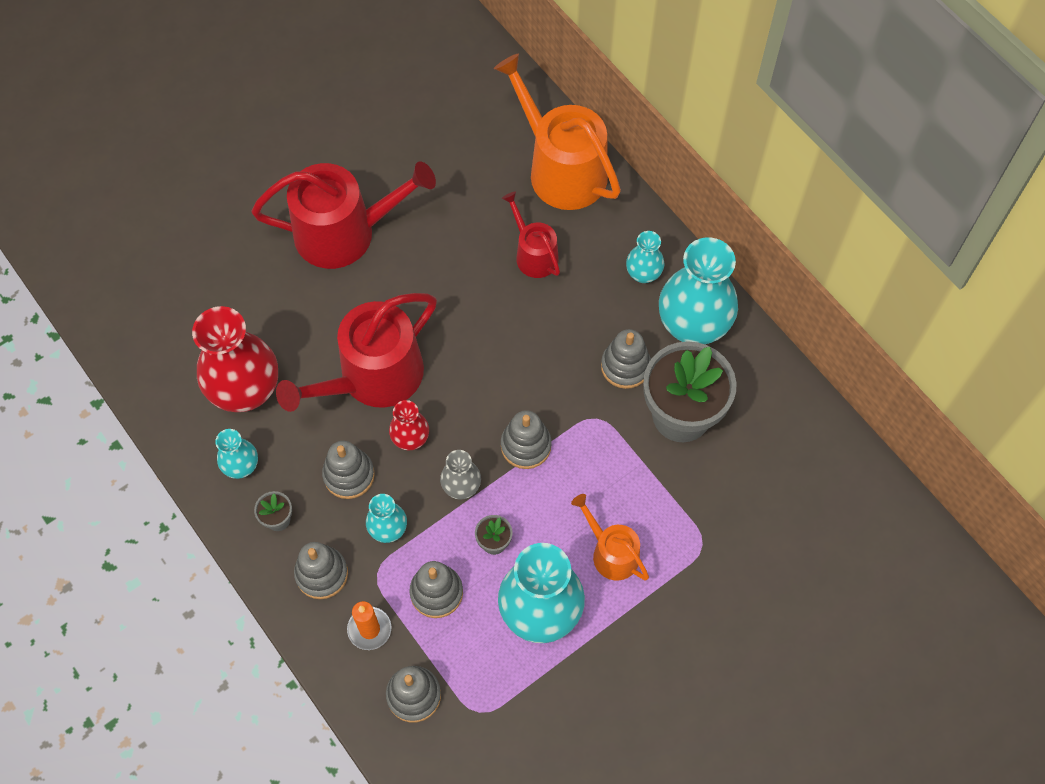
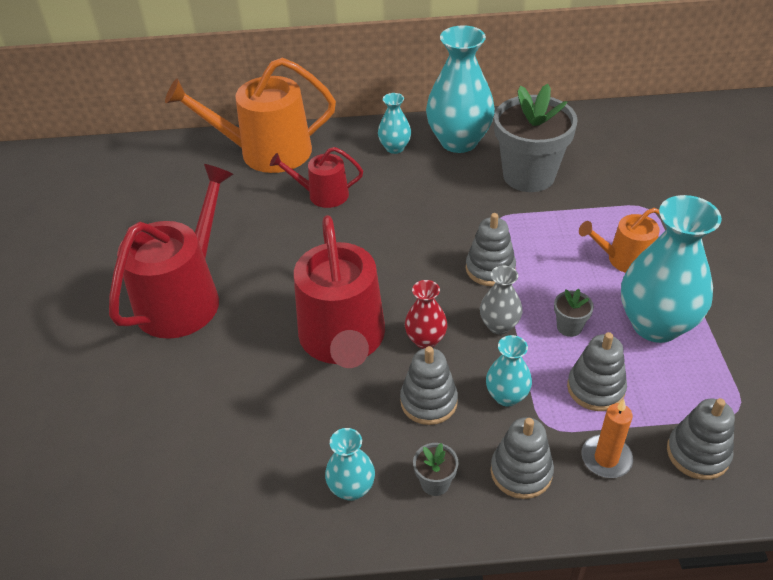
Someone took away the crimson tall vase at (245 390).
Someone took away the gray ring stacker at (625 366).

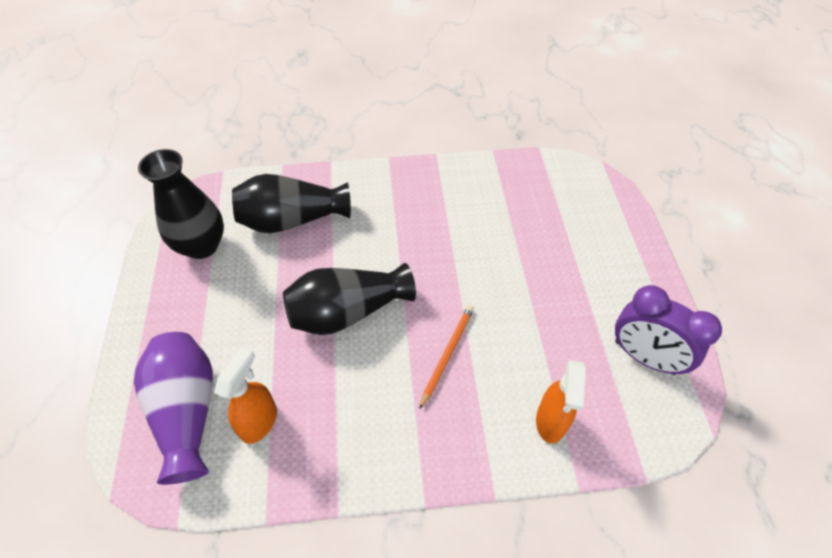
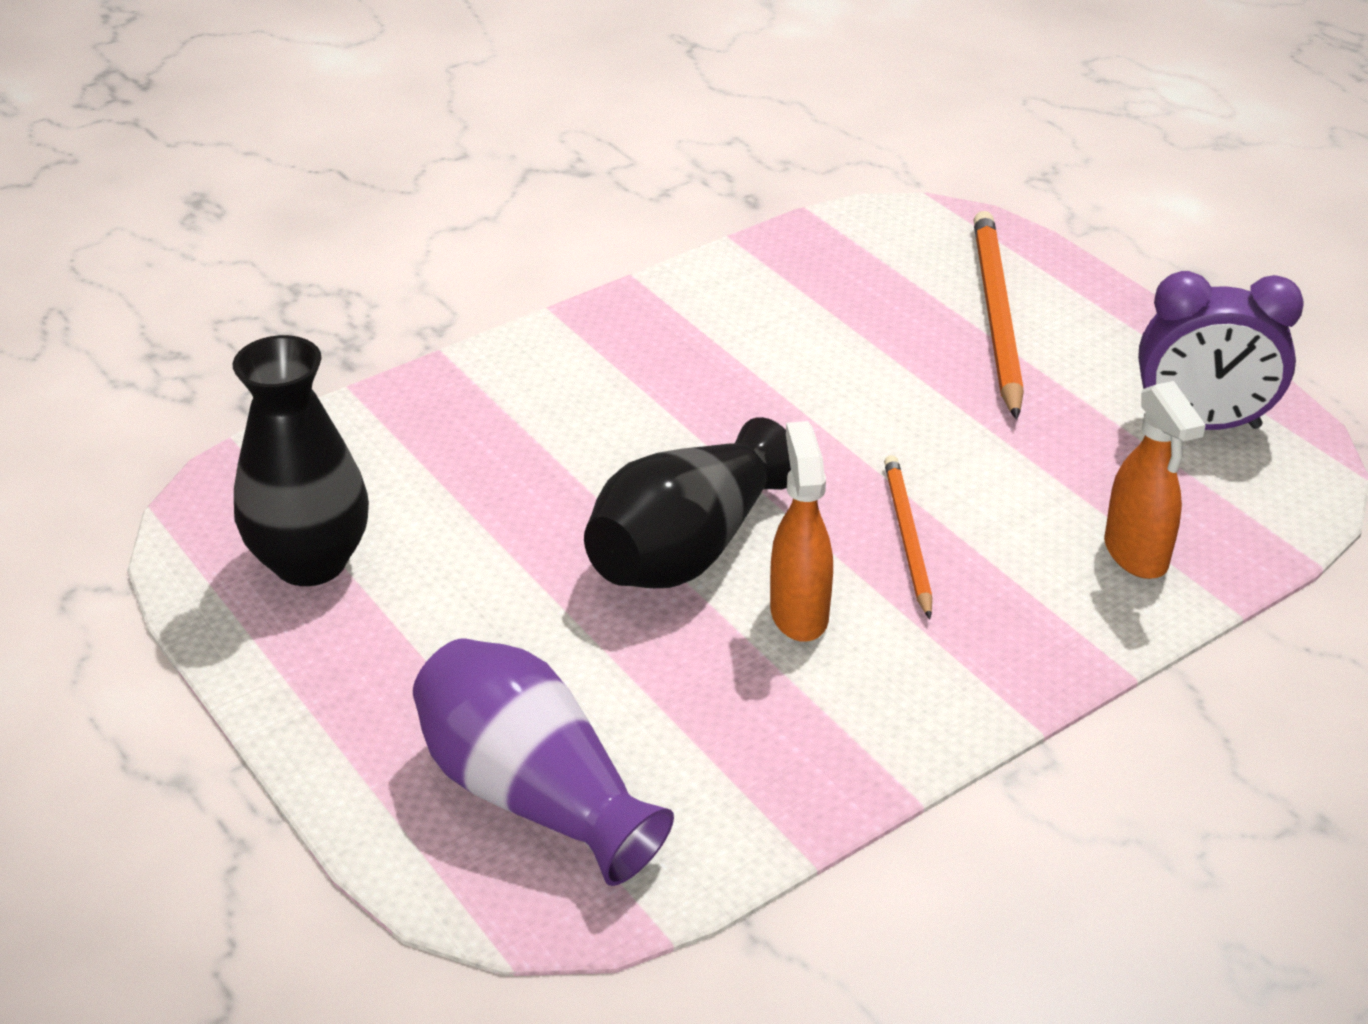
Someone took away the ebony tall vase at (292 220).
Someone put down the bright orange wooden pencil at (996 316).
Someone carried the bright orange spray cleaner from (259 421) to (798 613).

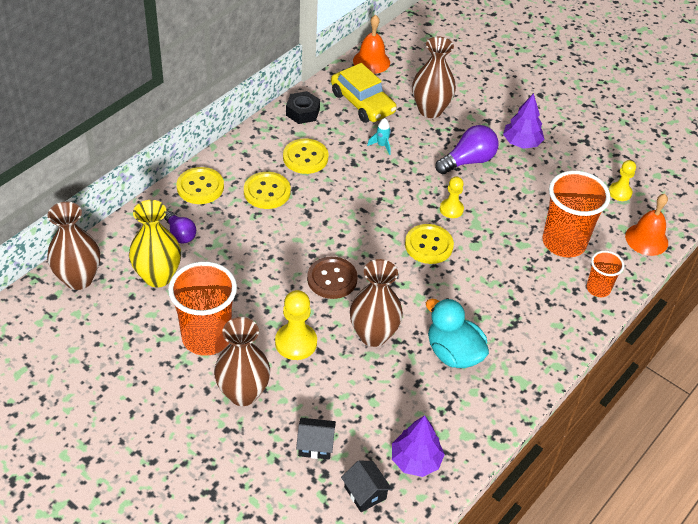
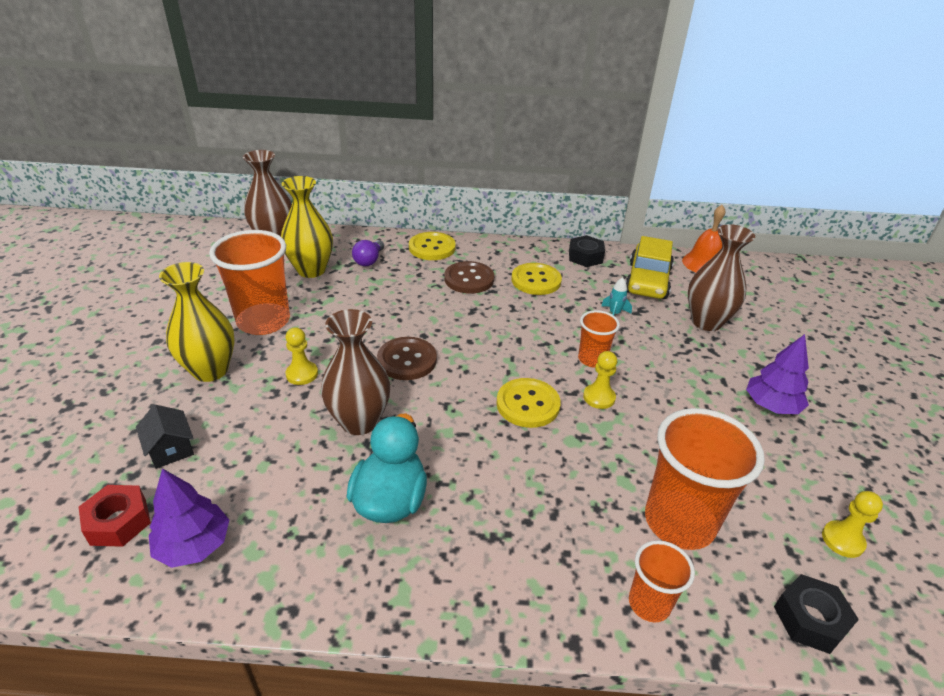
Someone took away the violet bulb at (468 161).
Someone put down the bright orange beaker at (592 359).
Someone swapped the ebony cottage at (365 493) for the crimson hexagon nut at (118 522).
Someone swapped the bright orange school bell at (646 239) for the ebony hexagon nut at (810 619).
Someone repainted the brown tall vase at (243 393), which became the golden tall vase at (210 370).
Someone repainted the golden sewing button at (267 192), which became the brown sewing button at (469 279).
Someone scaled the golden chess pawn at (296 343) by 0.64.

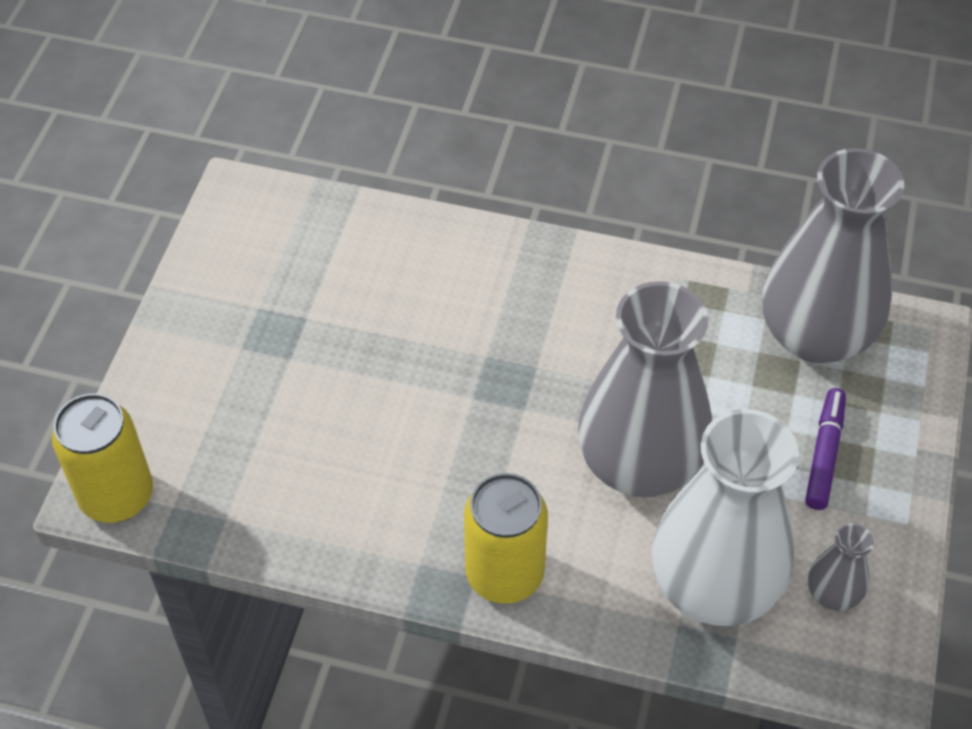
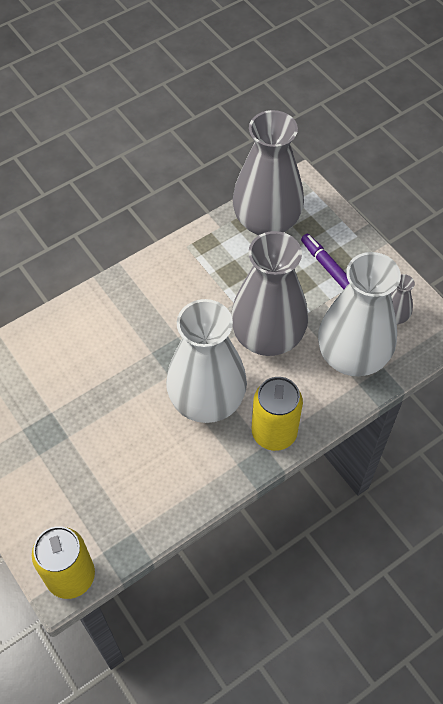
Someone put down the snow-white tall vase at (207 400).

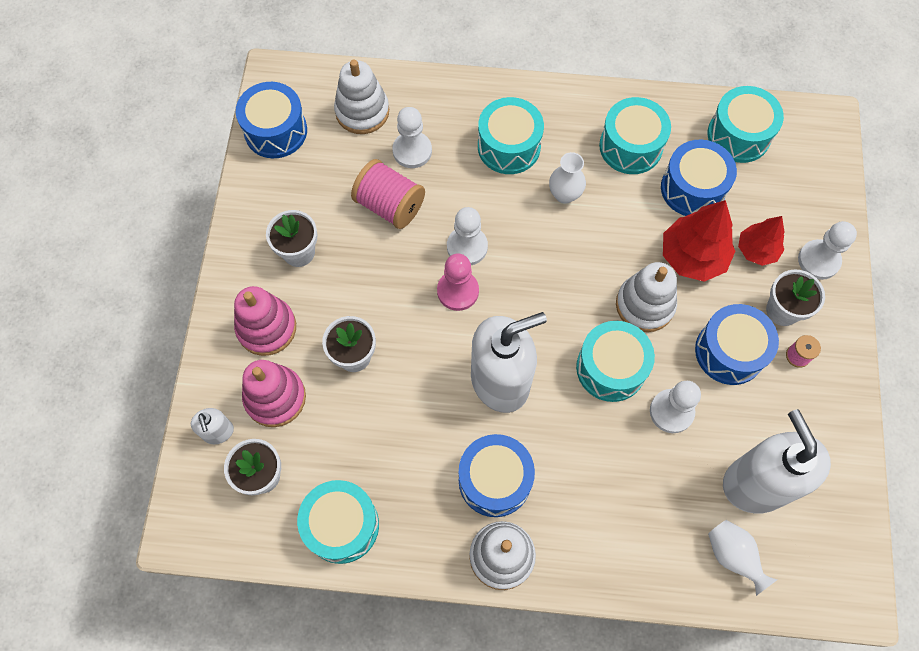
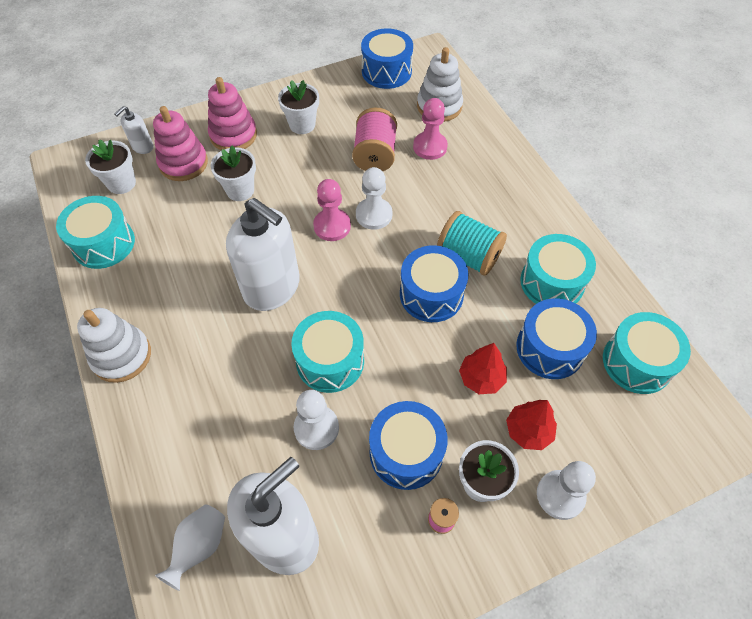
Someone took away the teal drum at (509 146).
Someone took away the snow-white ring stacker at (644 305).
Someone carried the cobalt drum from (494 480) to (431 294).
Someone swapped the snow-white tall vase at (564 194) for the teal spool at (468 256).
Someone repainted the snow-white chess pawn at (412 151), which became the pink chess pawn at (430 147).
Someone scaled the crimson tree at (692 256) by 0.63.

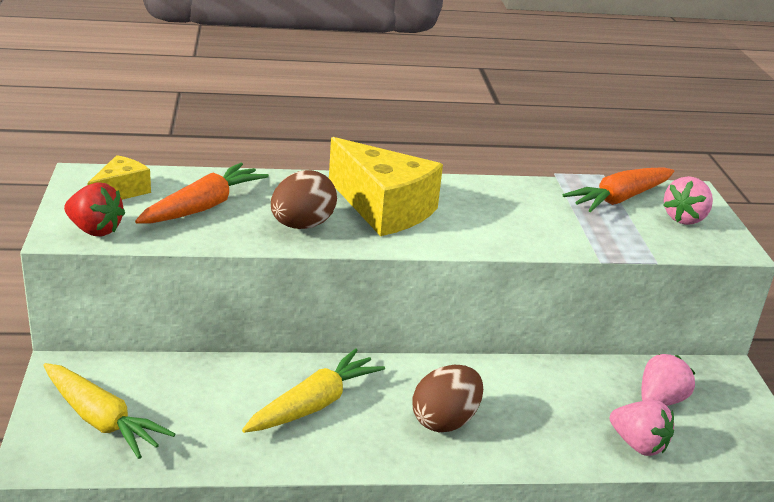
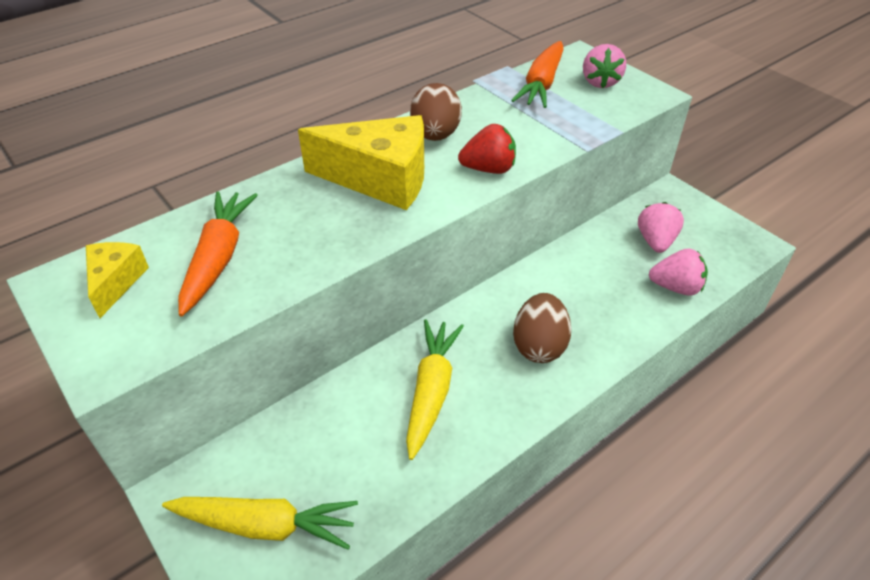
Someone carried the crimson strawberry from (95 230) to (488 169).
Someone carried the brown toy egg from (302 225) to (435 135).

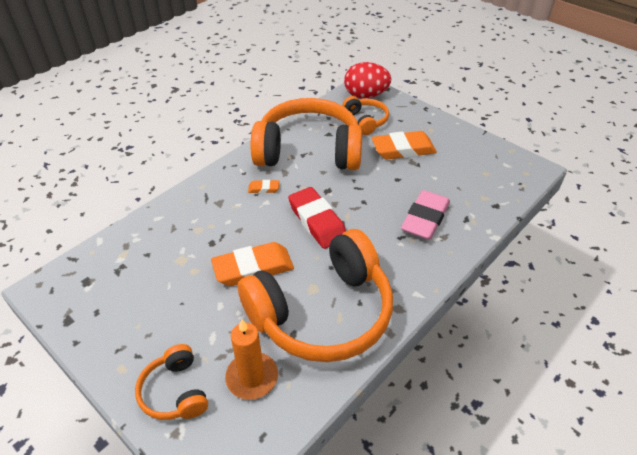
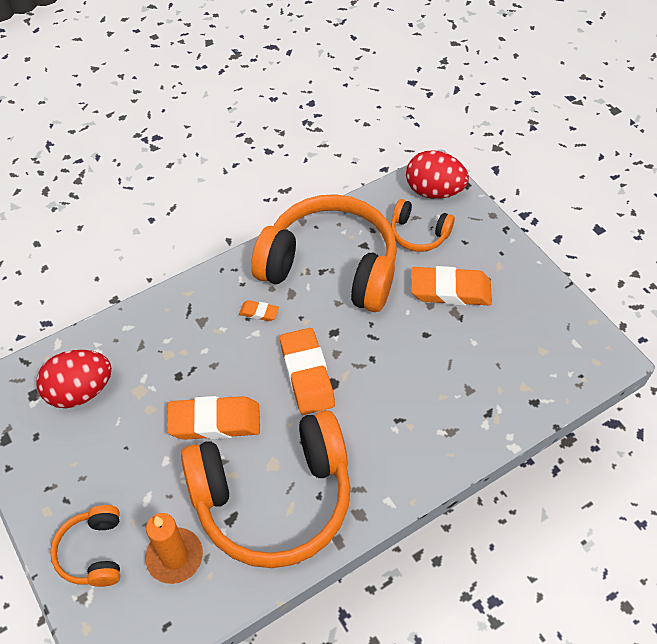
Someone took away the pink eraser at (425 219).
Someone put down the crimson toy egg at (80 391).
Someone repainted the crimson eraser at (317 221), which became the bright orange eraser at (307 374).
Someone rotated the bright orange over-ear headphones at (365 121) by 120 degrees clockwise.

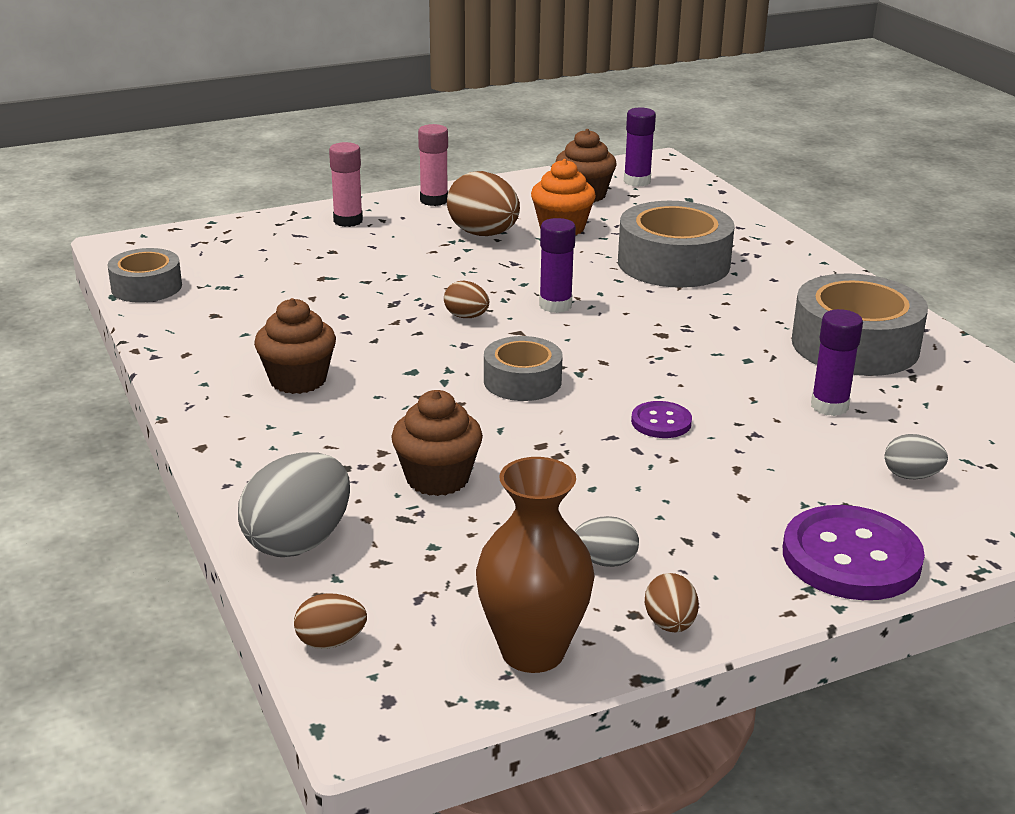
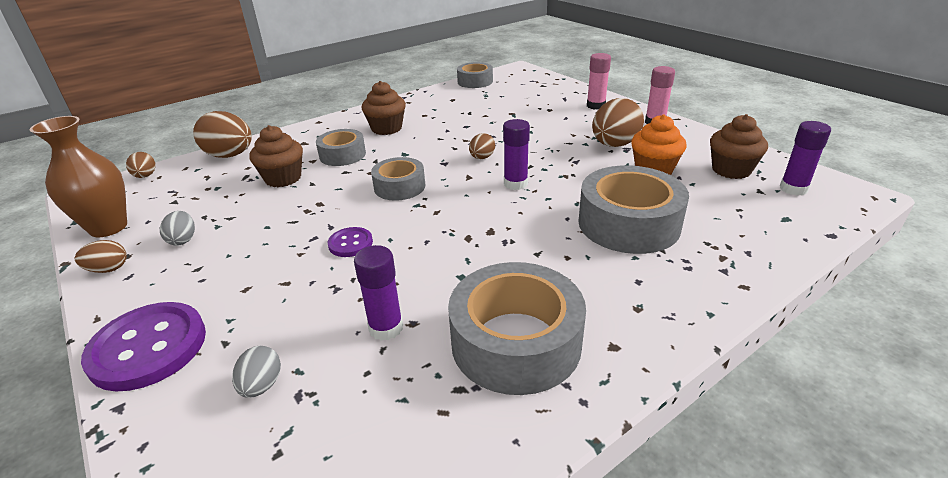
Someone put down the gray sticky tape at (342 155).
Someone repainted the gray toy egg at (298 542), which became the brown toy egg at (230 155).

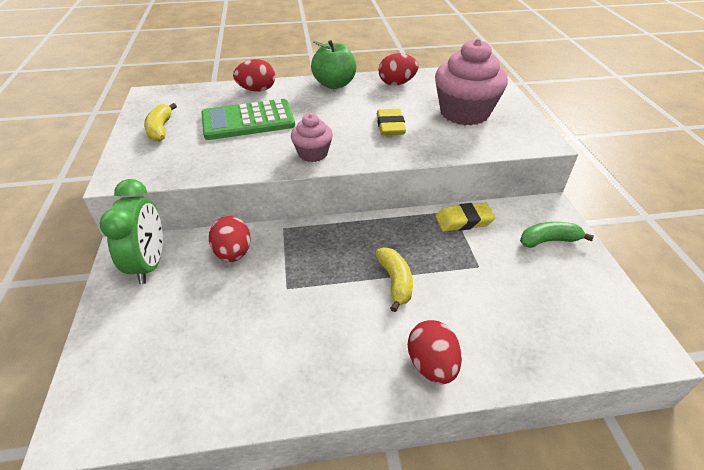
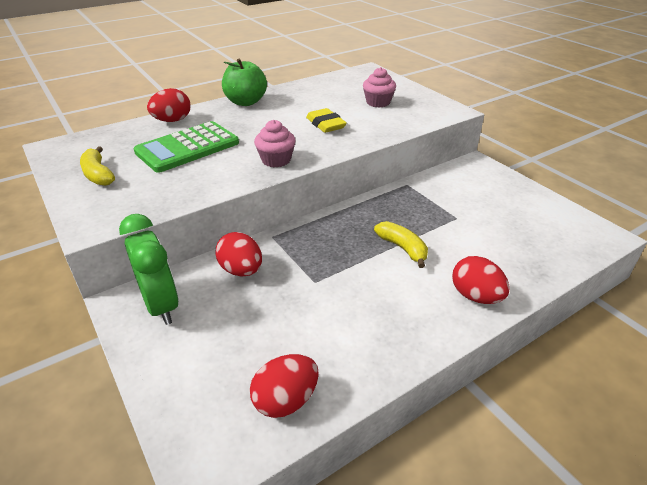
Someone took away the golden eraser at (463 221).
Someone took away the emerald toy banana at (548 240).
Someone carried the crimson toy egg from (396 83) to (285 400).
Someone scaled the pink muffin at (464 113) by 0.53.

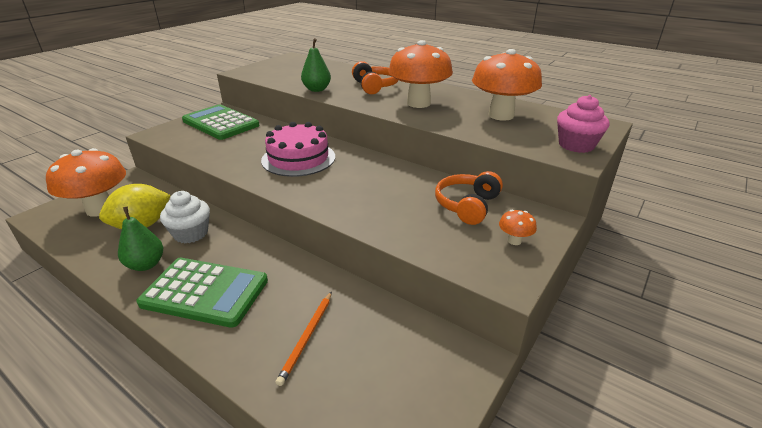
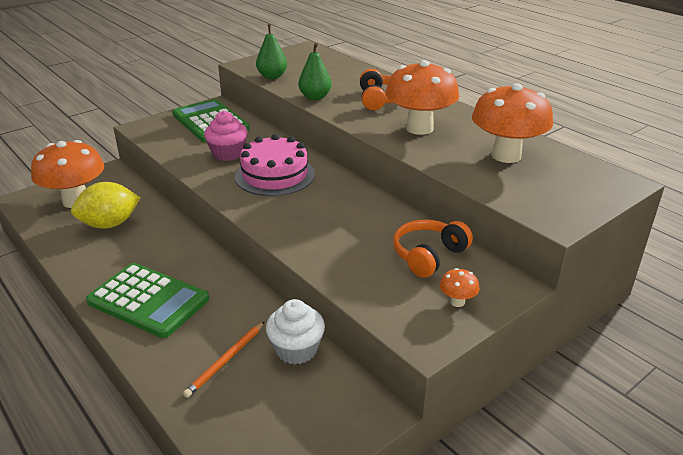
Someone carried the emerald pear from (146 264) to (272 76).
Someone carried the snow-white muffin from (191 233) to (296 349).
Someone carried the pink muffin from (576 145) to (228 153).

